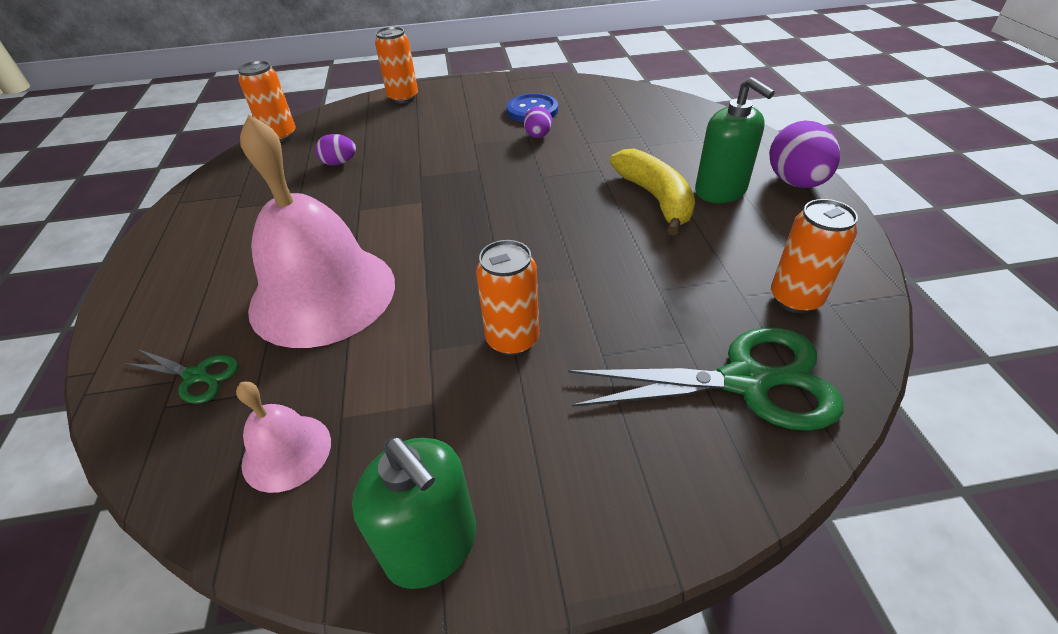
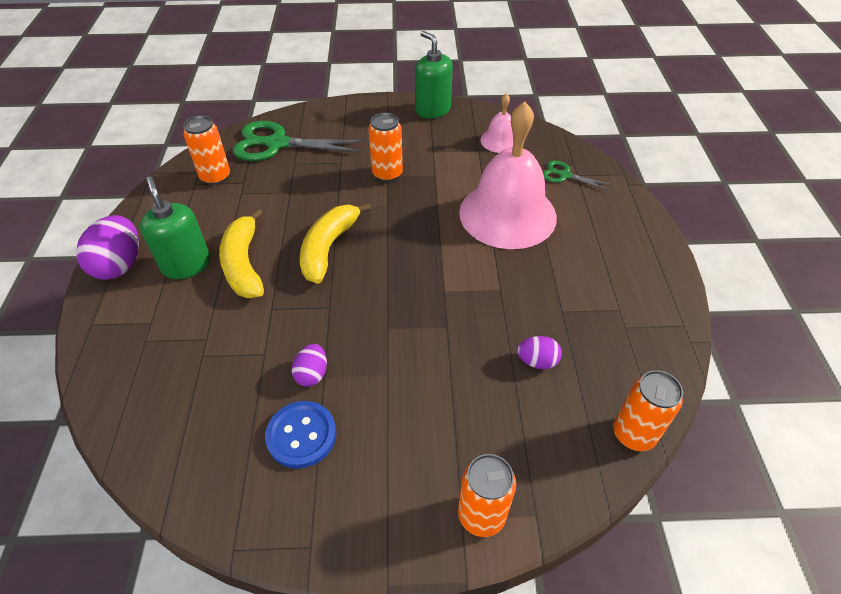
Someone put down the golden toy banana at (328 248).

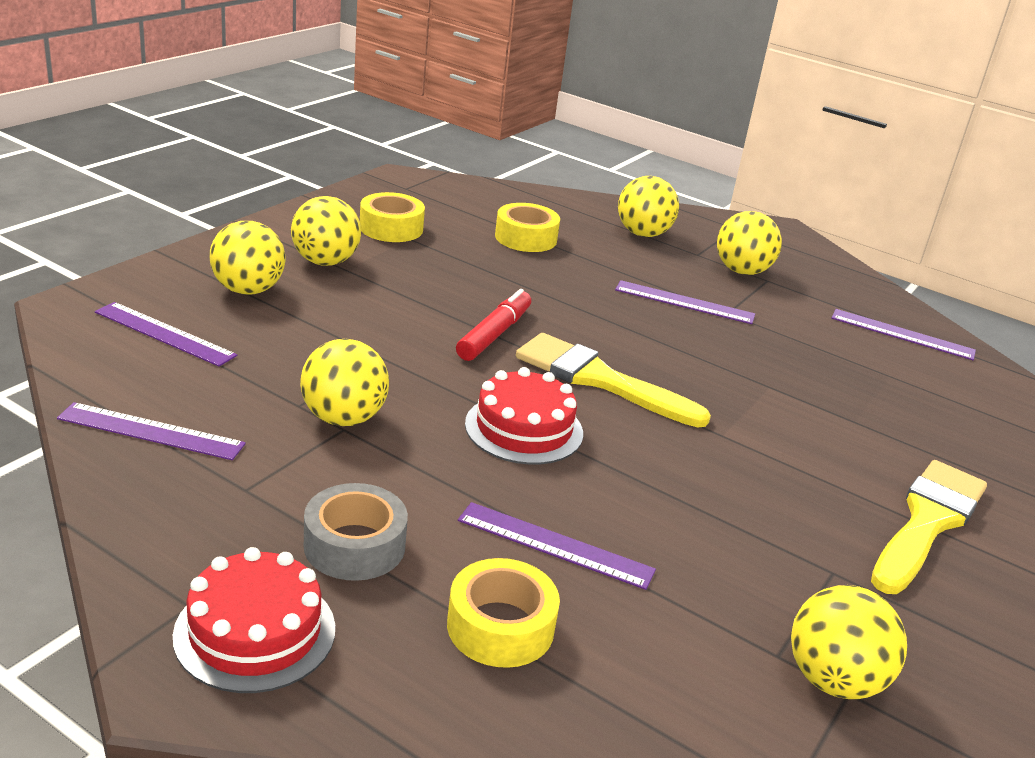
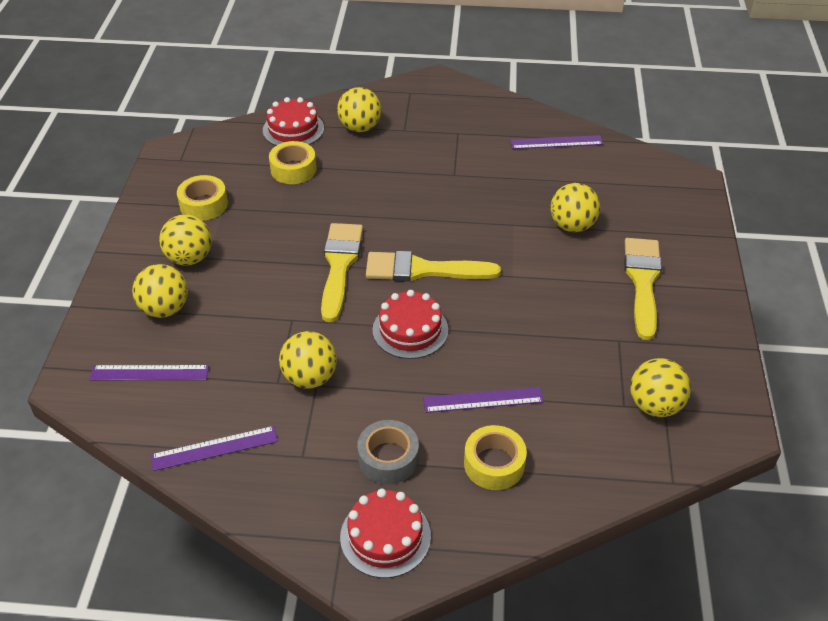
Someone took away the violet ruler at (684 302).
Someone put down the crimson cake at (293 129).
Someone carried the golden play ball from (742 271) to (572 226).
Someone swapped the crimson marker pen at (494 334) for the golden paintbrush at (339 266).

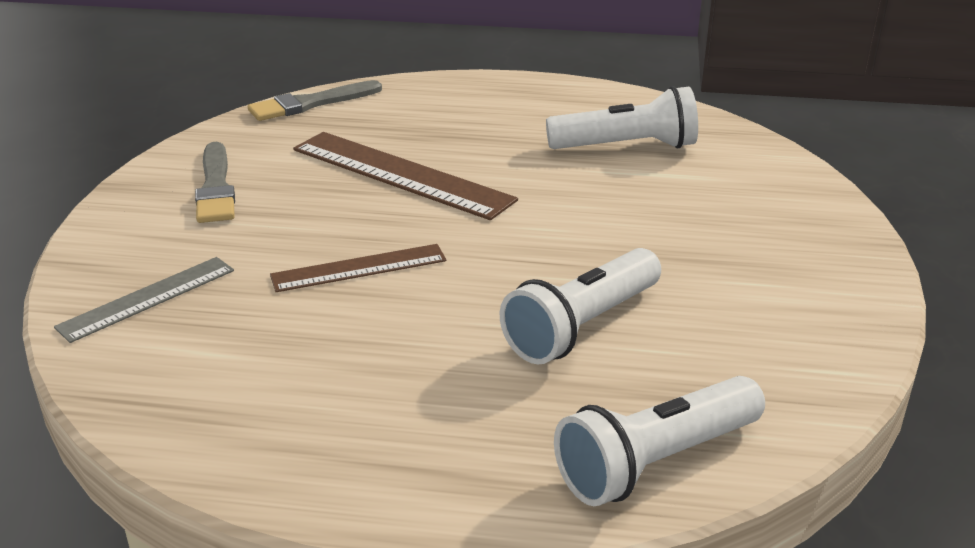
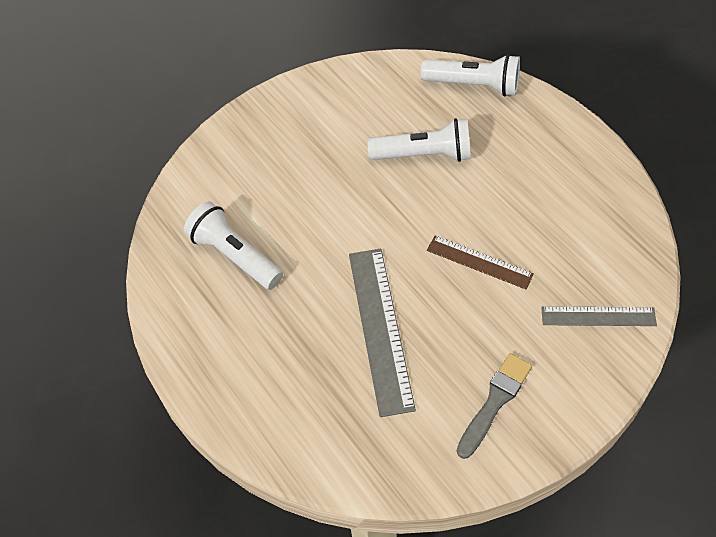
Someone took away the gray paintbrush at (311 104).
Someone repainted the brown ruler at (401 174), which became the gray ruler at (380 329).

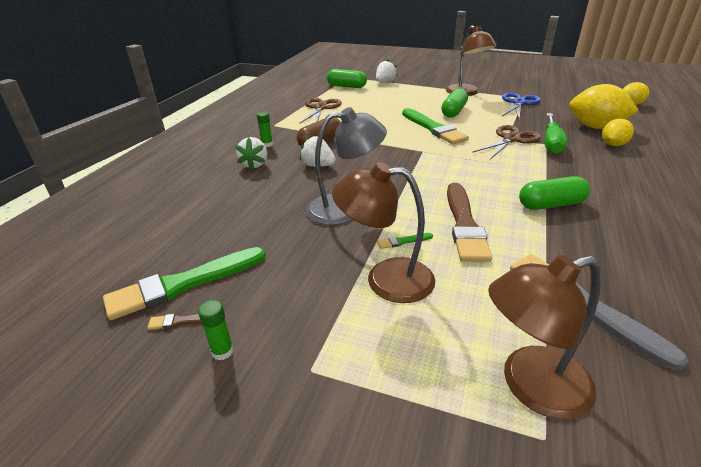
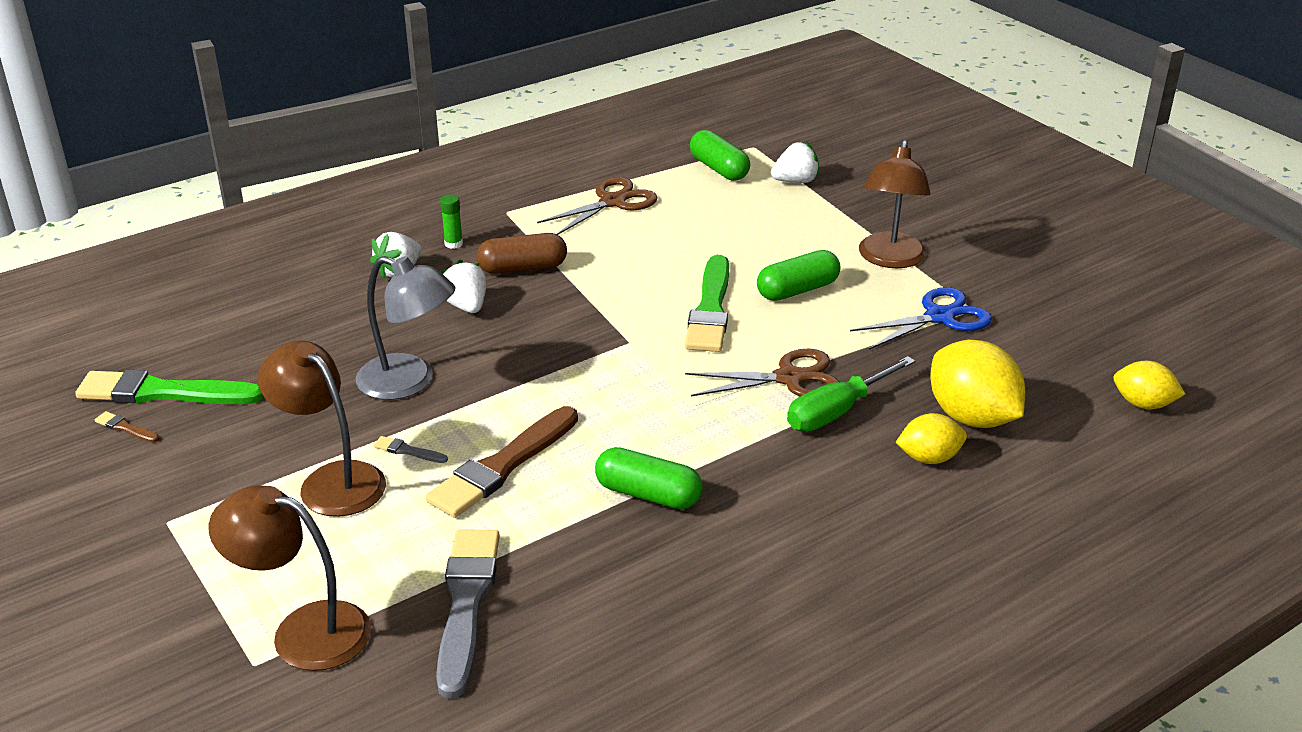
Someone took away the emerald glue stick at (222 351).
Someone repainted the emerald paintbrush at (403 241), which became the gray paintbrush at (408 451).

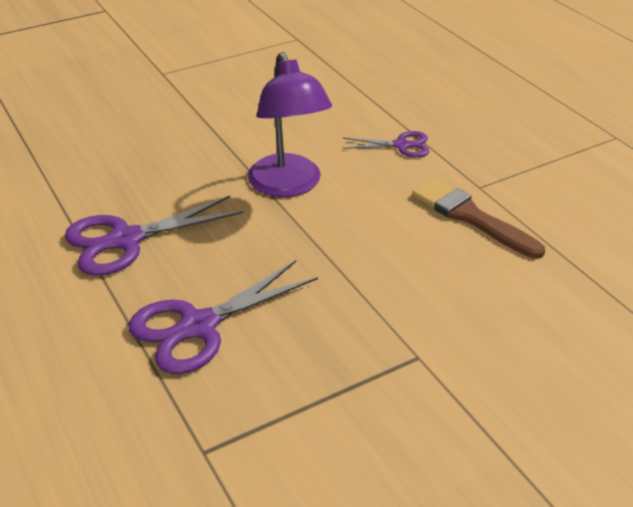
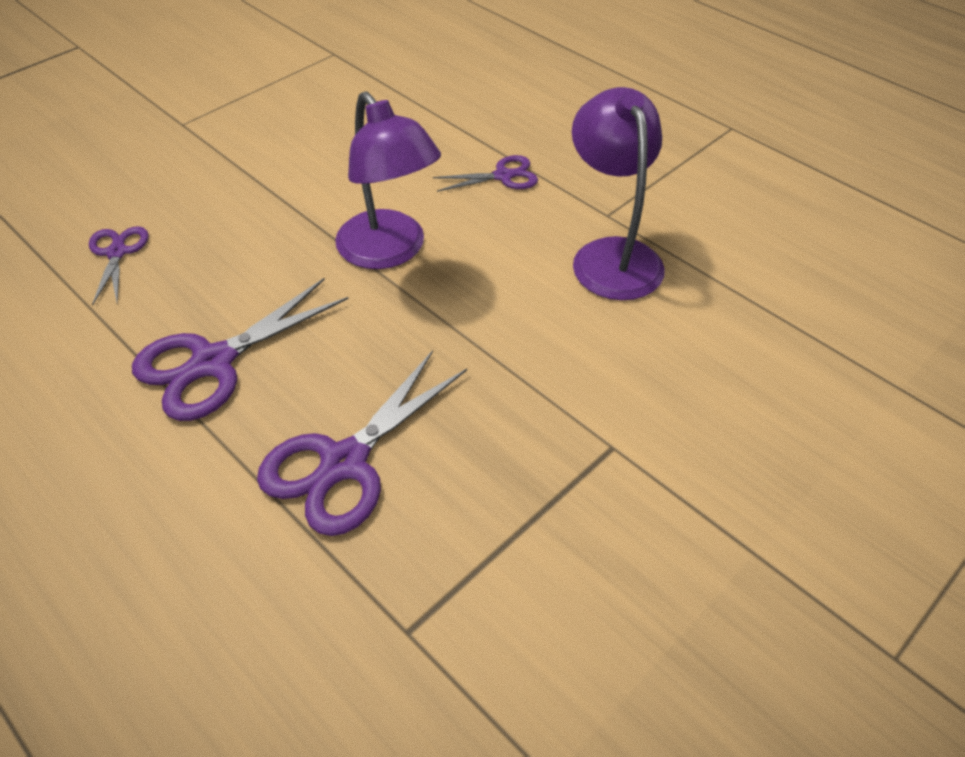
Someone put down the violet pair of scissors at (117 252).
Someone swapped the brown paintbrush at (471 217) for the violet desk lamp at (611 255).

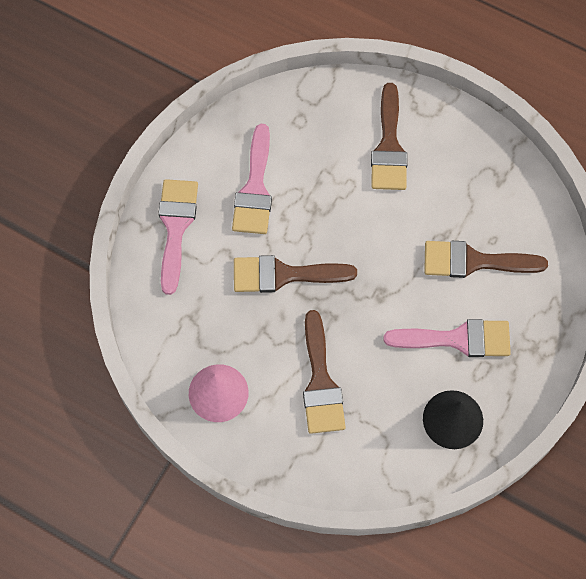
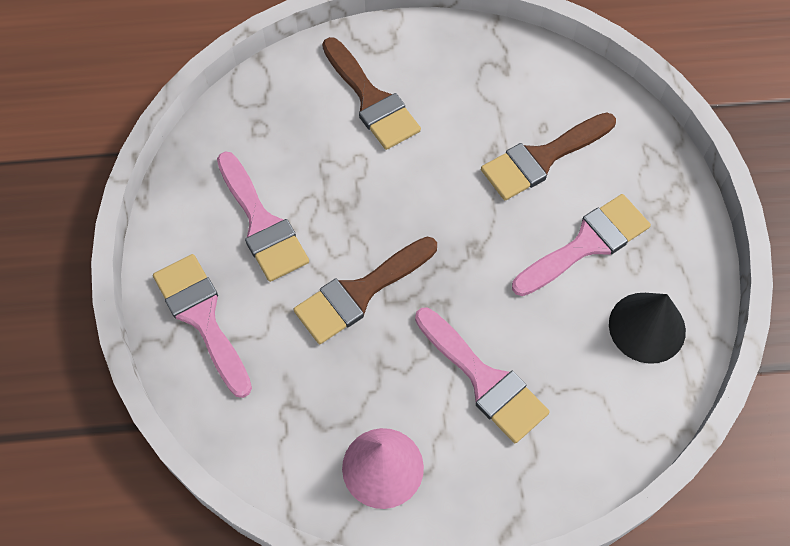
Someone repainted the brown paintbrush at (320 382), which became the pink paintbrush at (484 380).

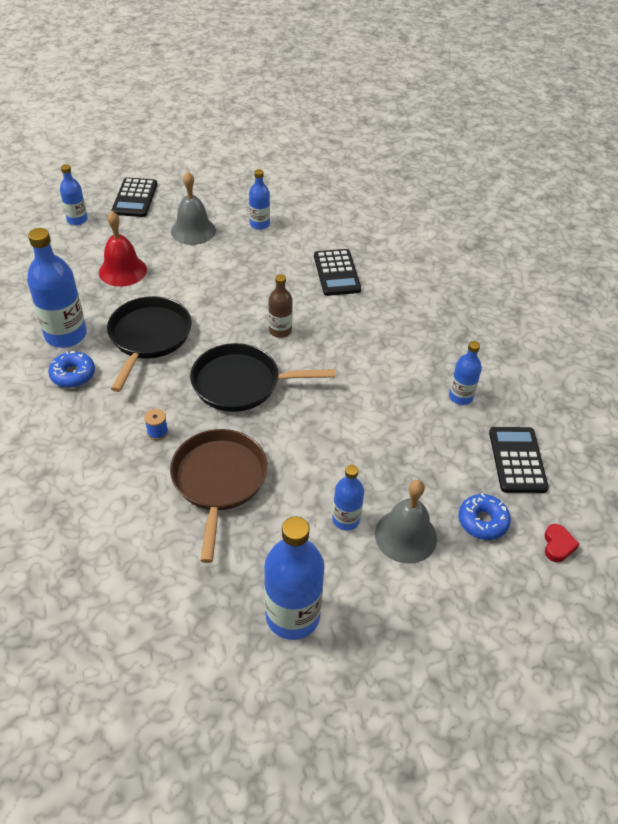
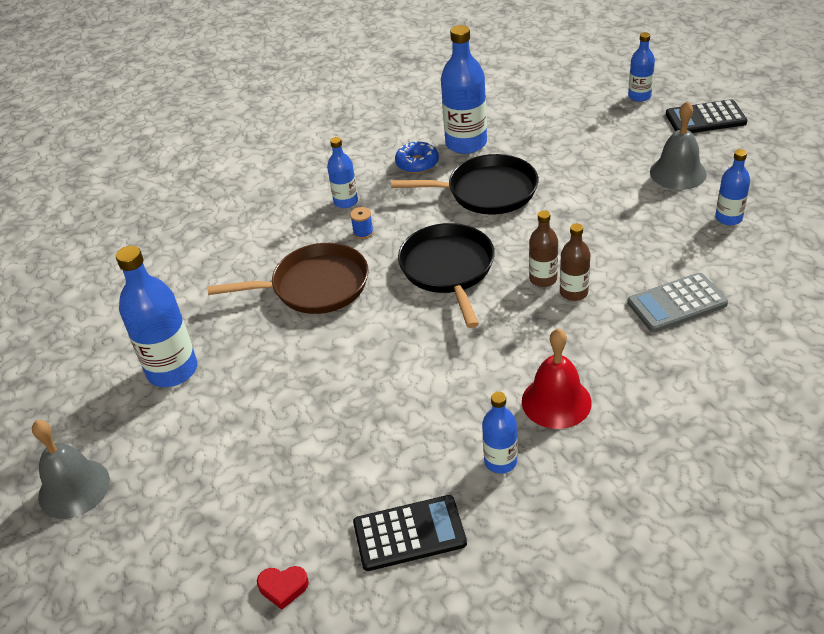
Someone took away the cobalt glazed donut at (482 521).
Someone put down the brown drink bottle at (573 292).
Someone carried the crimson school bell from (122 271) to (556 401).
Someone carried the cobalt drink bottle from (346 519) to (346 201).
Someone carried the gray school bell from (405 536) to (74 488).
Someone repainted the ebony pocket calculator at (336 273), which became the gray pocket calculator at (676 303).

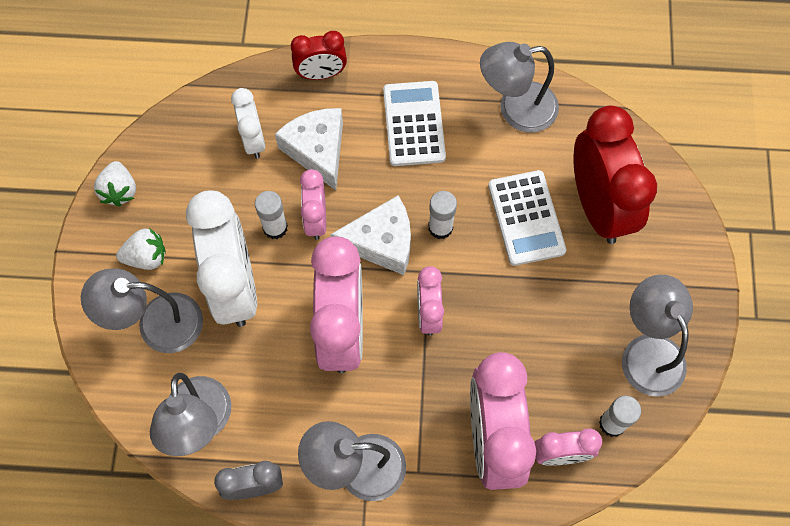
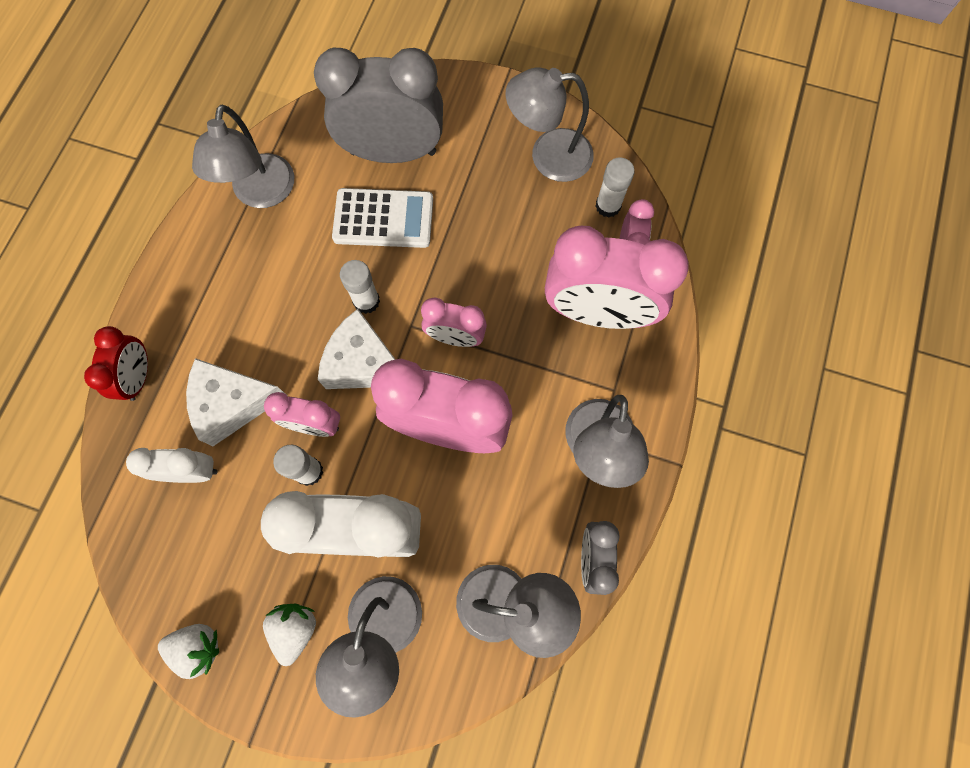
Someone took away the snow-white pocket calculator at (414 124).
Someone repainted the crimson clock at (598 206), which became the gray clock at (393 152).
Someone rotated the snow-white cheese at (381 242) by 75 degrees counterclockwise.

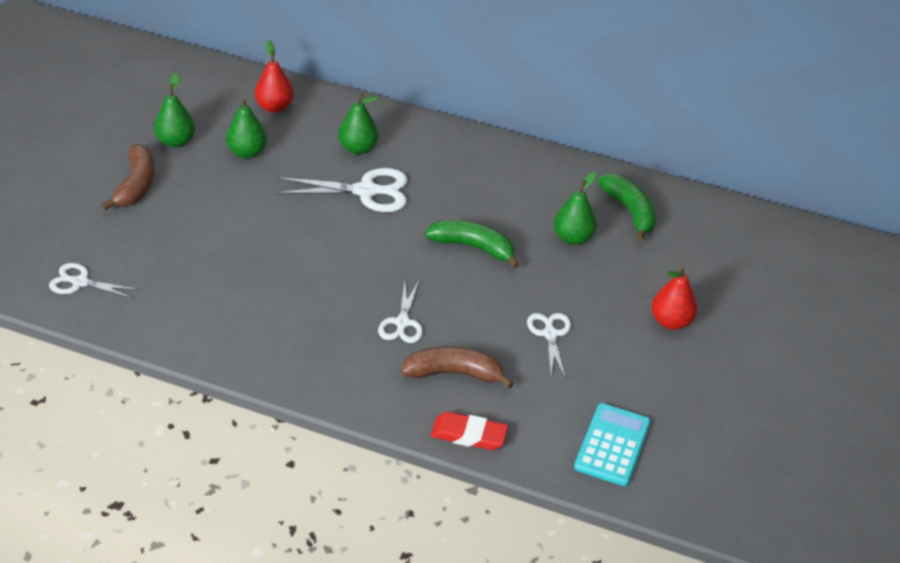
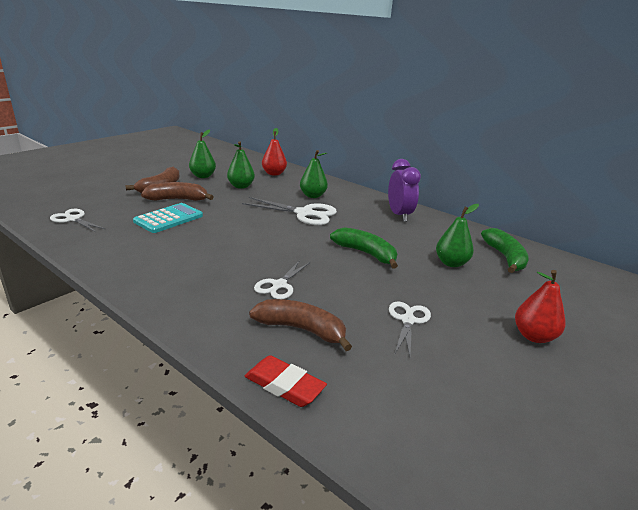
Someone put down the brown toy banana at (177 199).
Someone put down the violet clock at (399 215).
Someone carried the teal pocket calculator from (612 445) to (169 219).

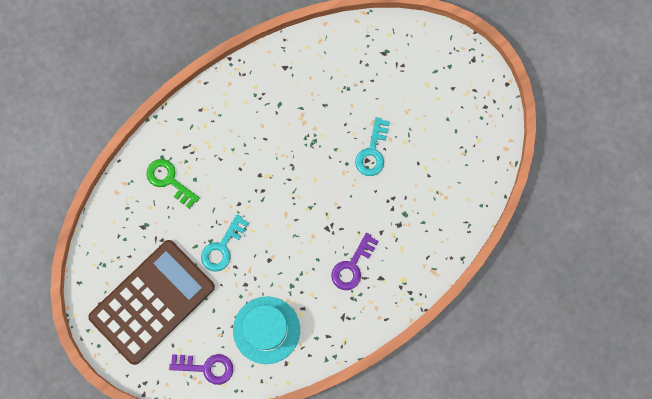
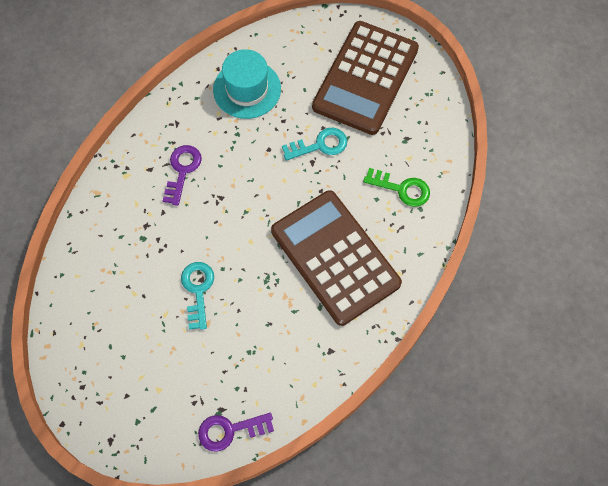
Someone put down the brown pocket calculator at (335 257).
Someone carried the violet door key from (206 367) to (230 430).
Someone rotated the teal door key at (222 247) by 60 degrees clockwise.

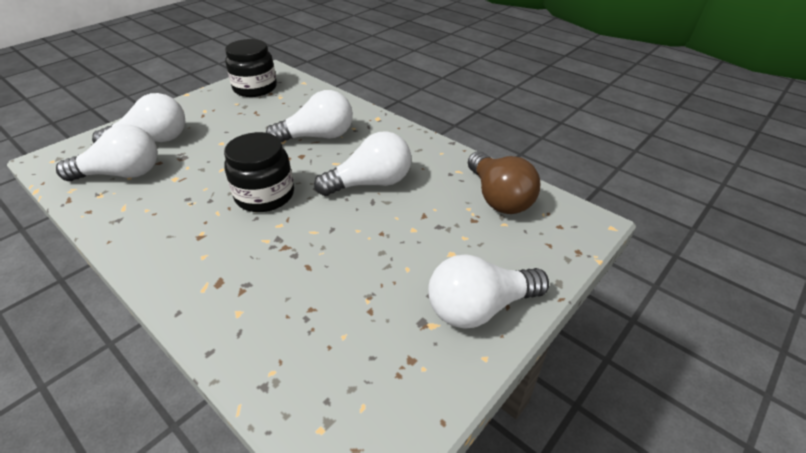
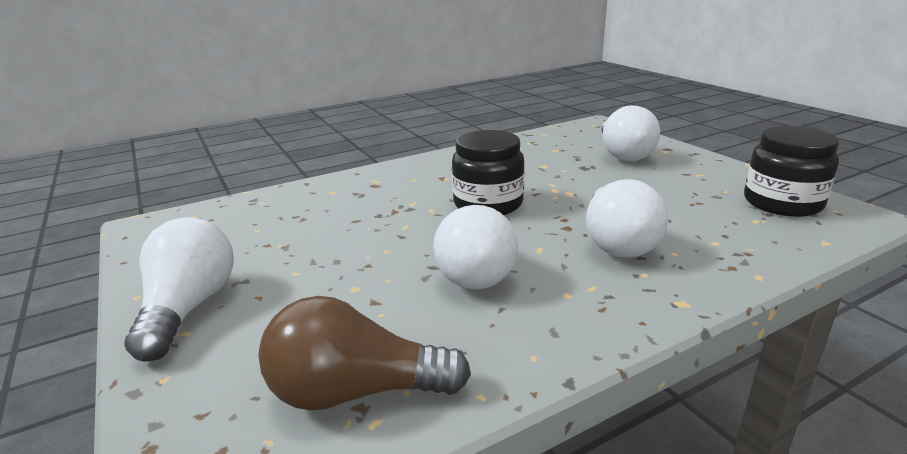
Someone took away the snow-white bulb at (122 174).

